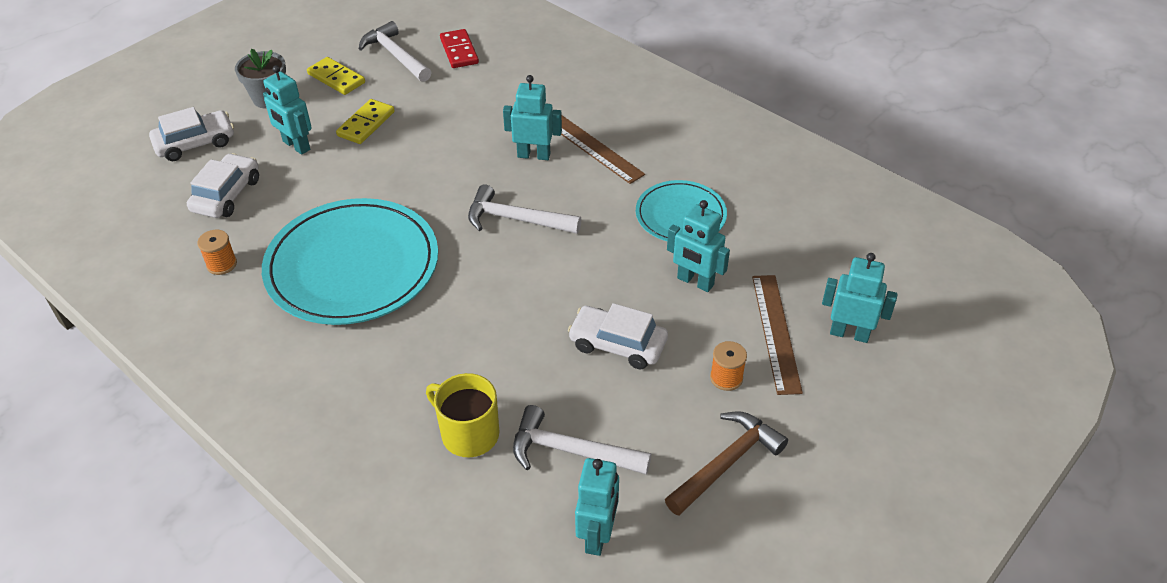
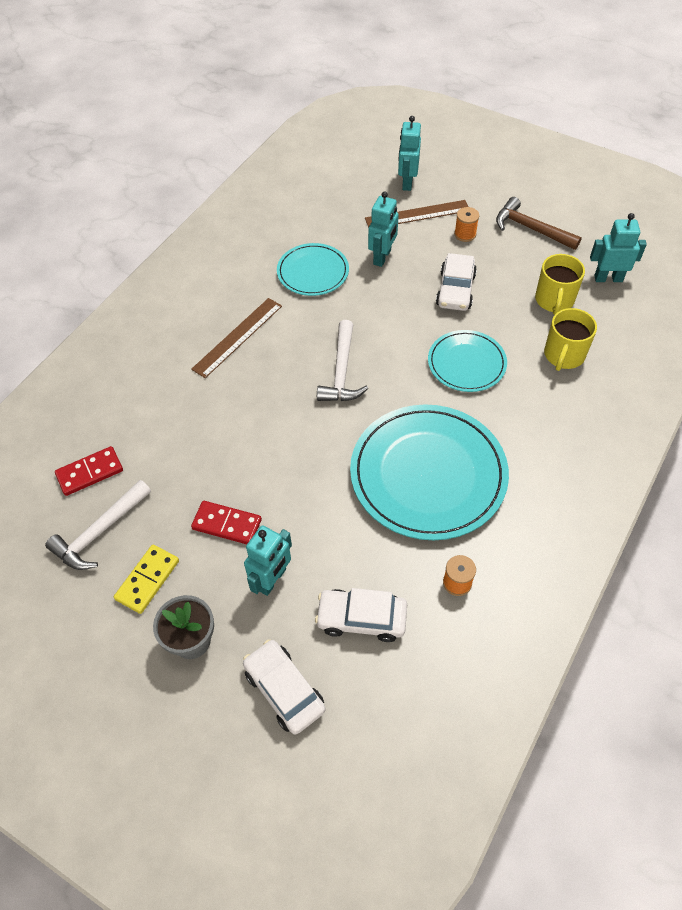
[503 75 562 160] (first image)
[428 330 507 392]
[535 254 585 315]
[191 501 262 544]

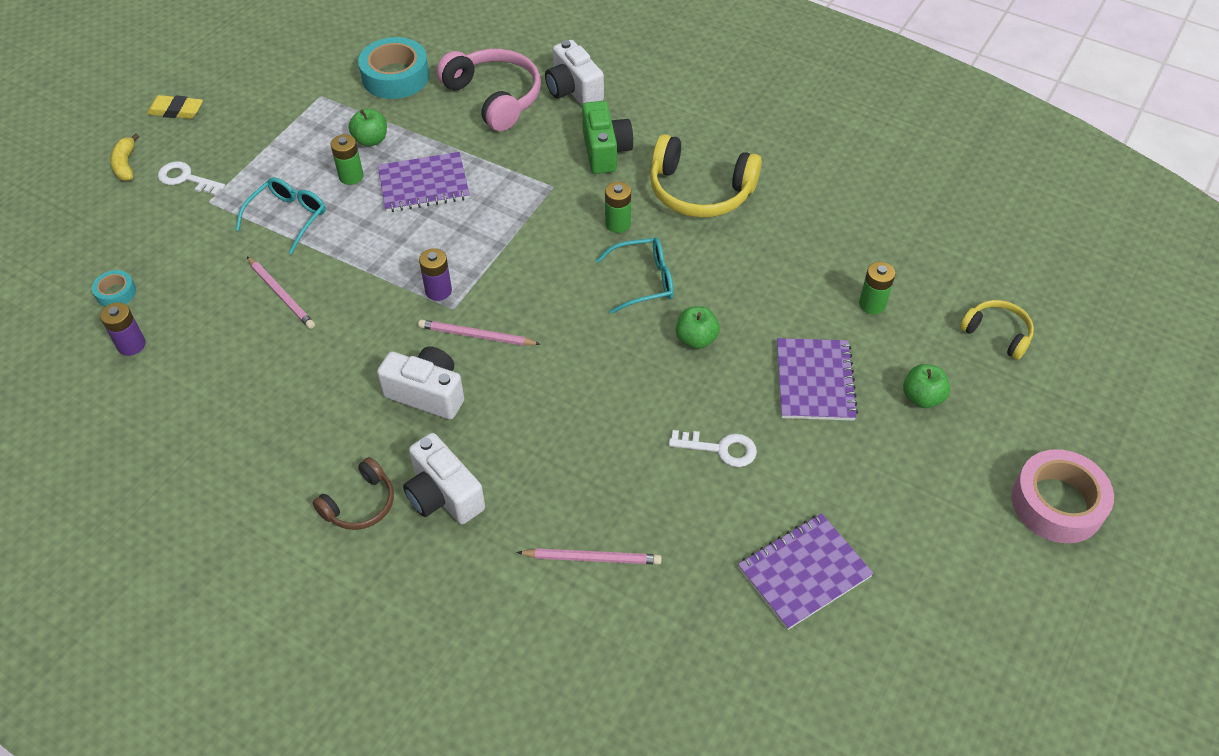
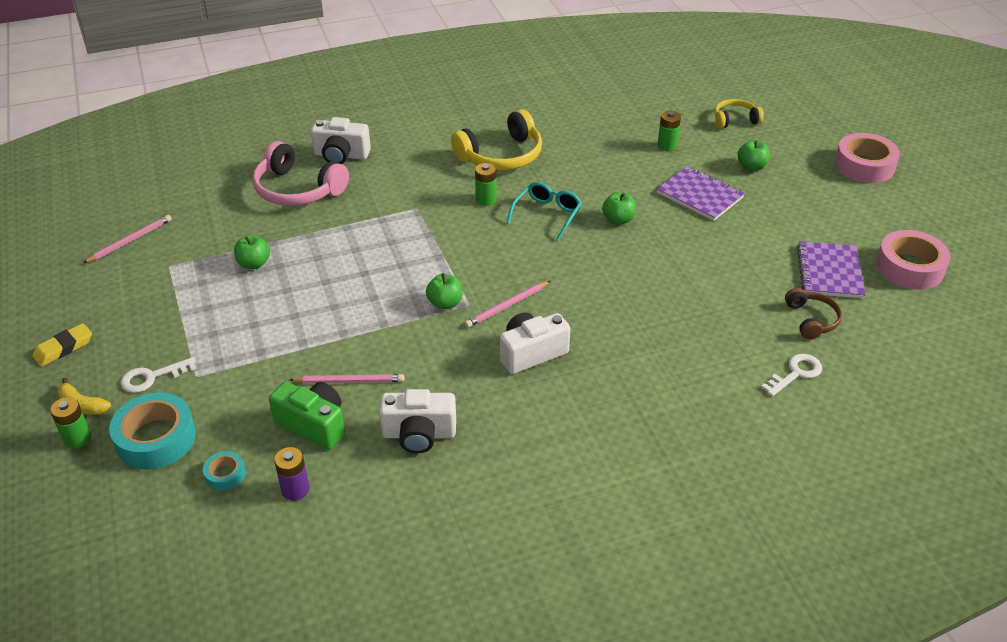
[235 177 326 255] (first image)
[378 152 470 212] (first image)
[876 230 951 290]
[785 288 842 340]
[50 397 91 449]
[109 392 196 470]
[379 389 456 453]
[83 215 172 263]
[269 382 345 450]
[761 354 822 396]
[426 273 462 310]
[253 141 349 206]

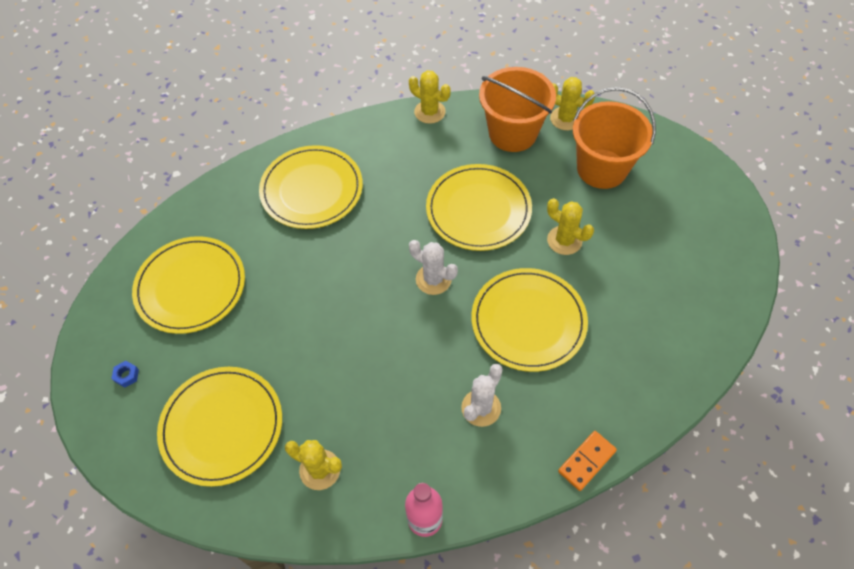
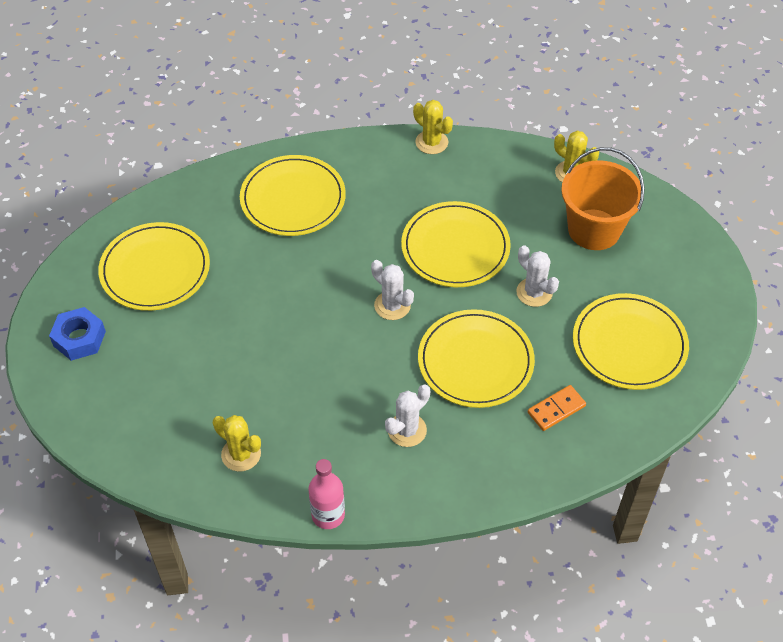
[479 67 556 152] (first image)
[573 293 689 390]
[528 385 586 431]
[516 245 559 307]
[49 307 106 361]

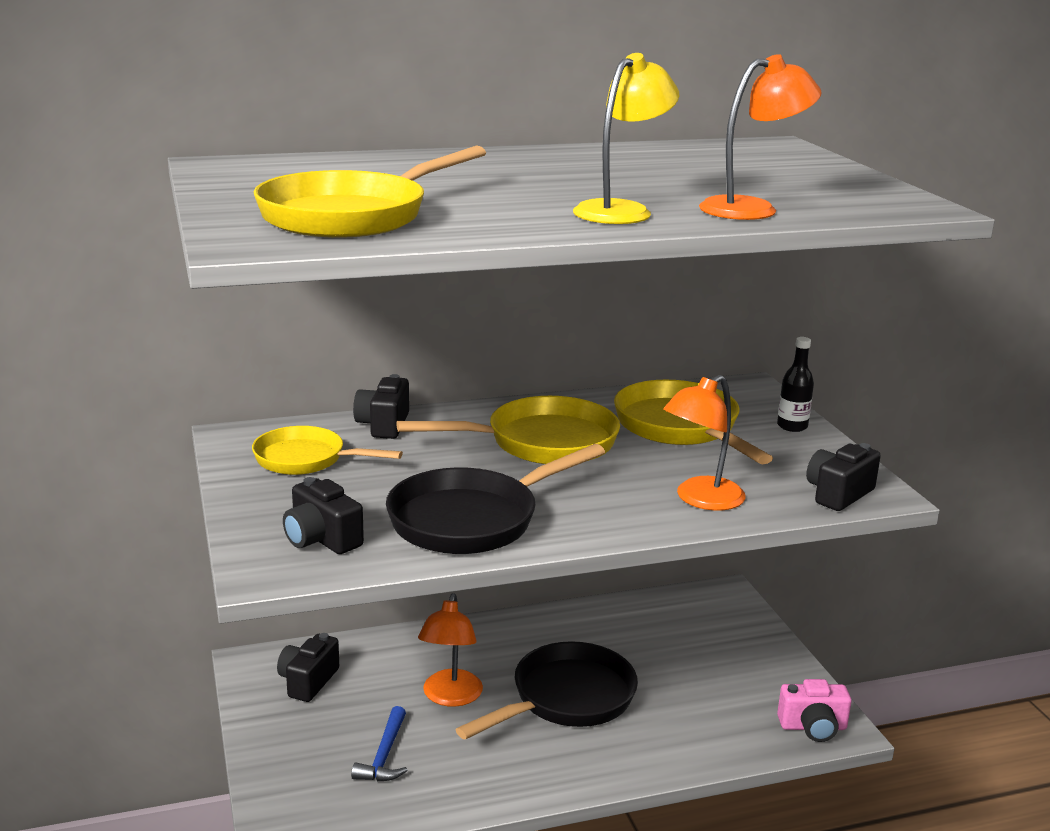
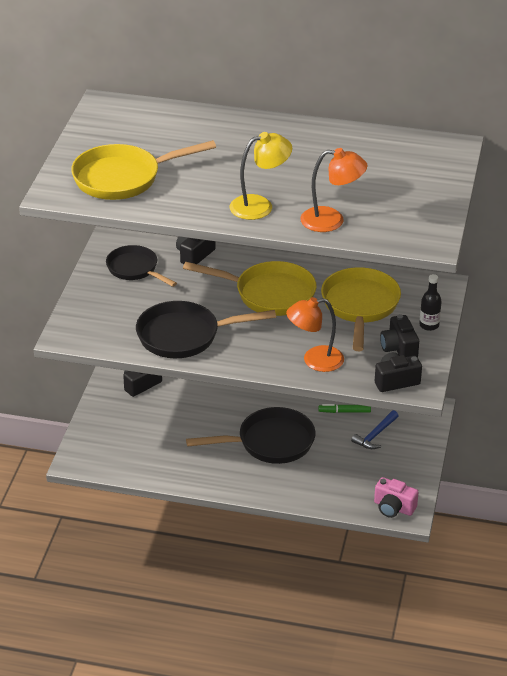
[418 593 483 707] (first image)
[318 404 371 413]
[380 314 419 357]
[351 410 398 449]
[106 245 177 287]

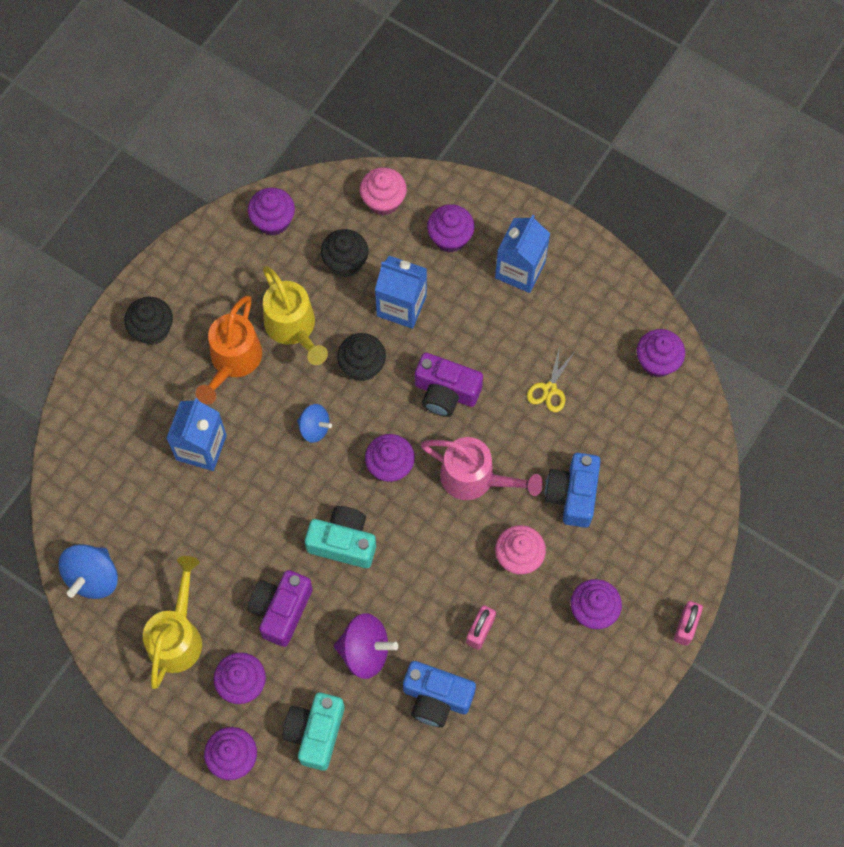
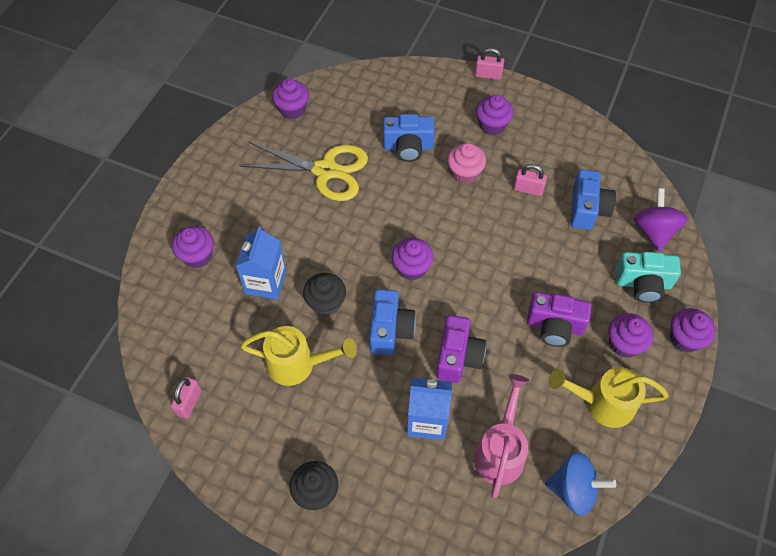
[196 296 262 404] (first image)
[305 506 376 568] (first image)
[321 229 368 277] (first image)
[360 167 407 215] (first image)
[495 215 550 293] (first image)
[634 188 688 251]
[436 315 486 383]
[474 374 529 498]
[171 377 202 419]
[369 289 416 355]
[240 326 357 386]
[240 142 368 201]

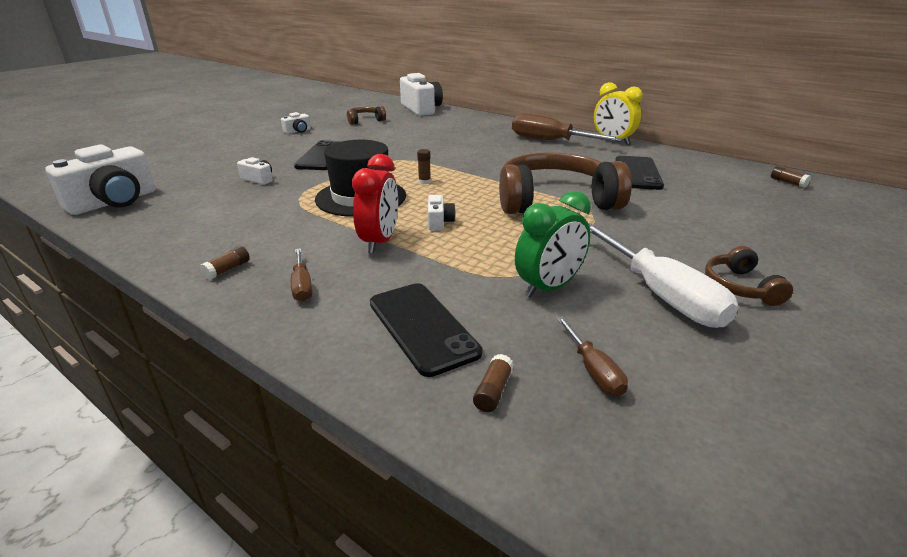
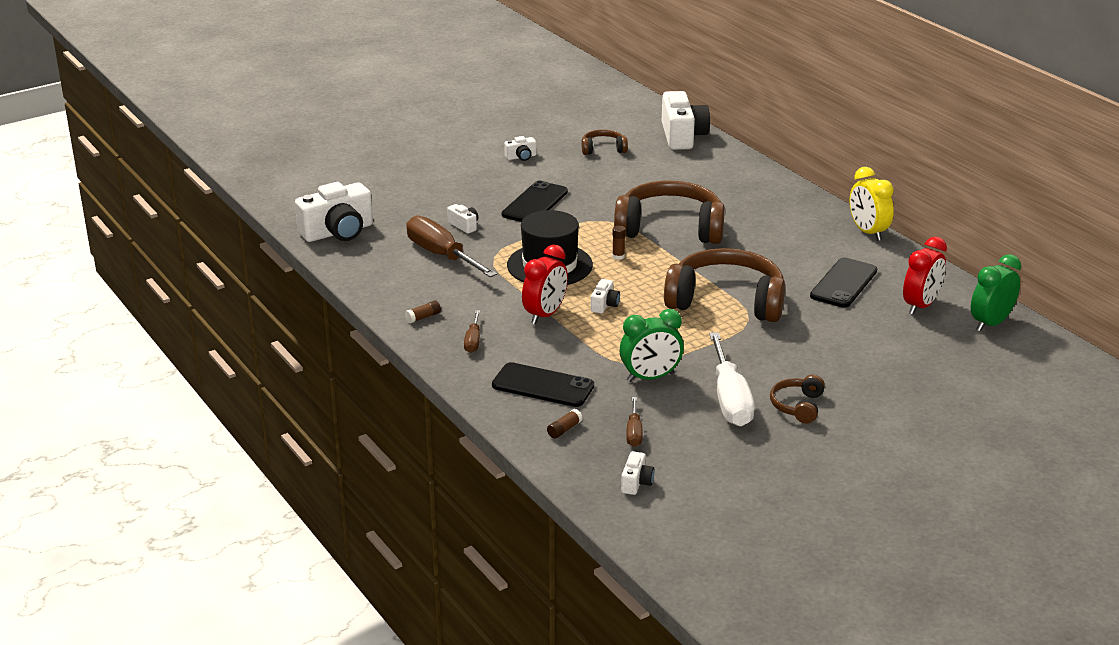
[614 181 725 244]
[621 451 655 495]
[903 237 947 315]
[407 215 497 277]
[971 254 1021 332]
[492 362 594 407]

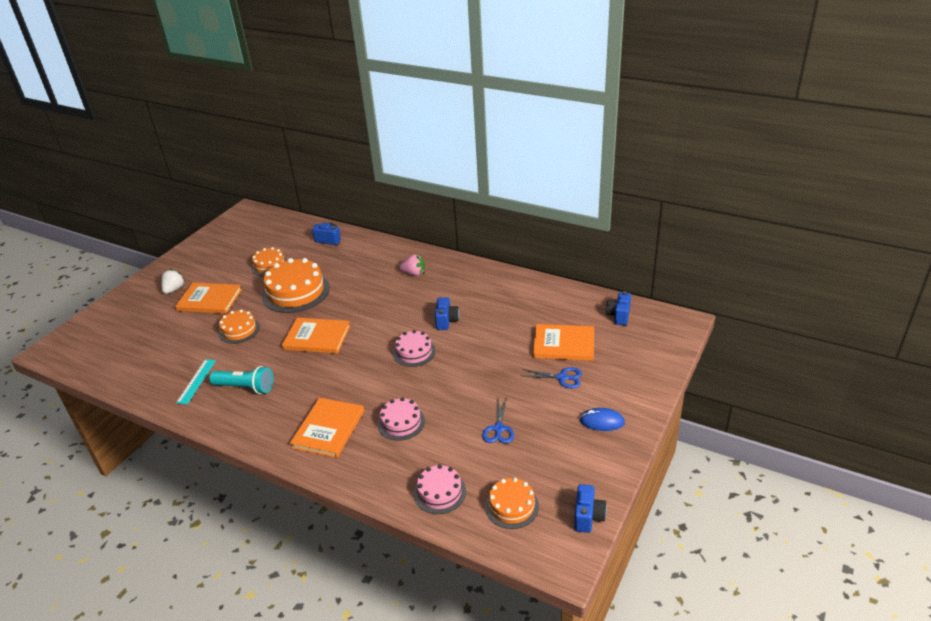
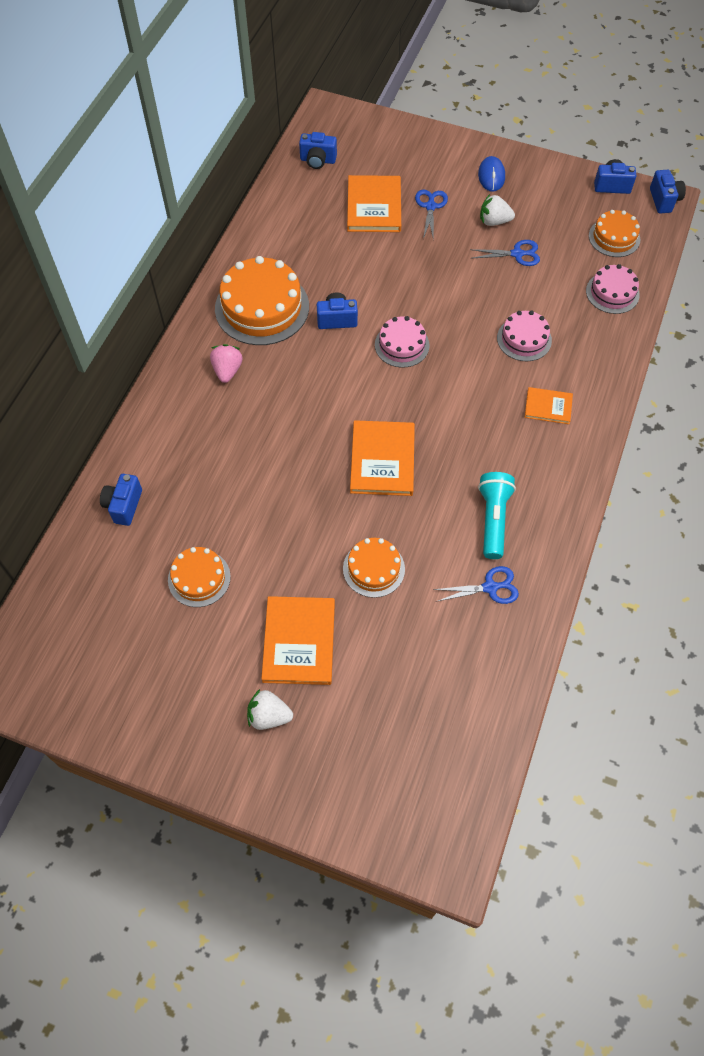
[480 194 515 226]
[650 170 686 213]
[215 256 309 345]
[433 566 519 604]
[525 387 573 424]

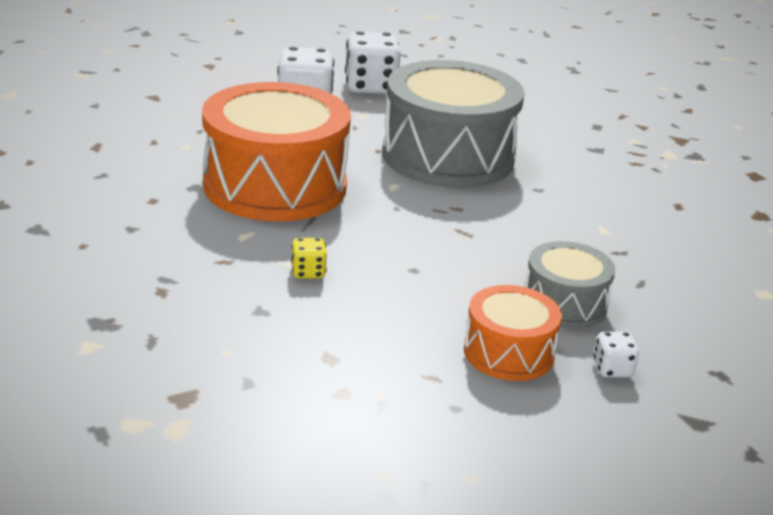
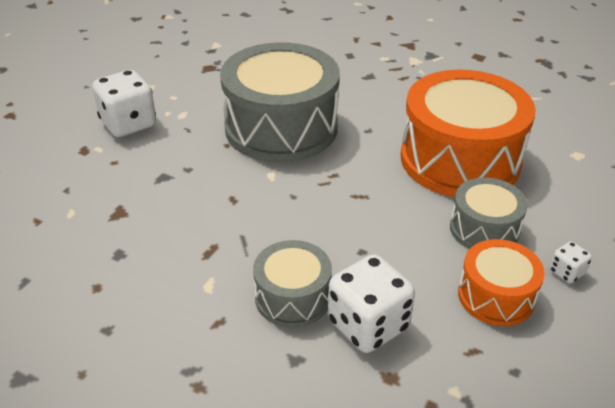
[401 69 535 197]
[328 255 415 353]
[253 240 332 328]

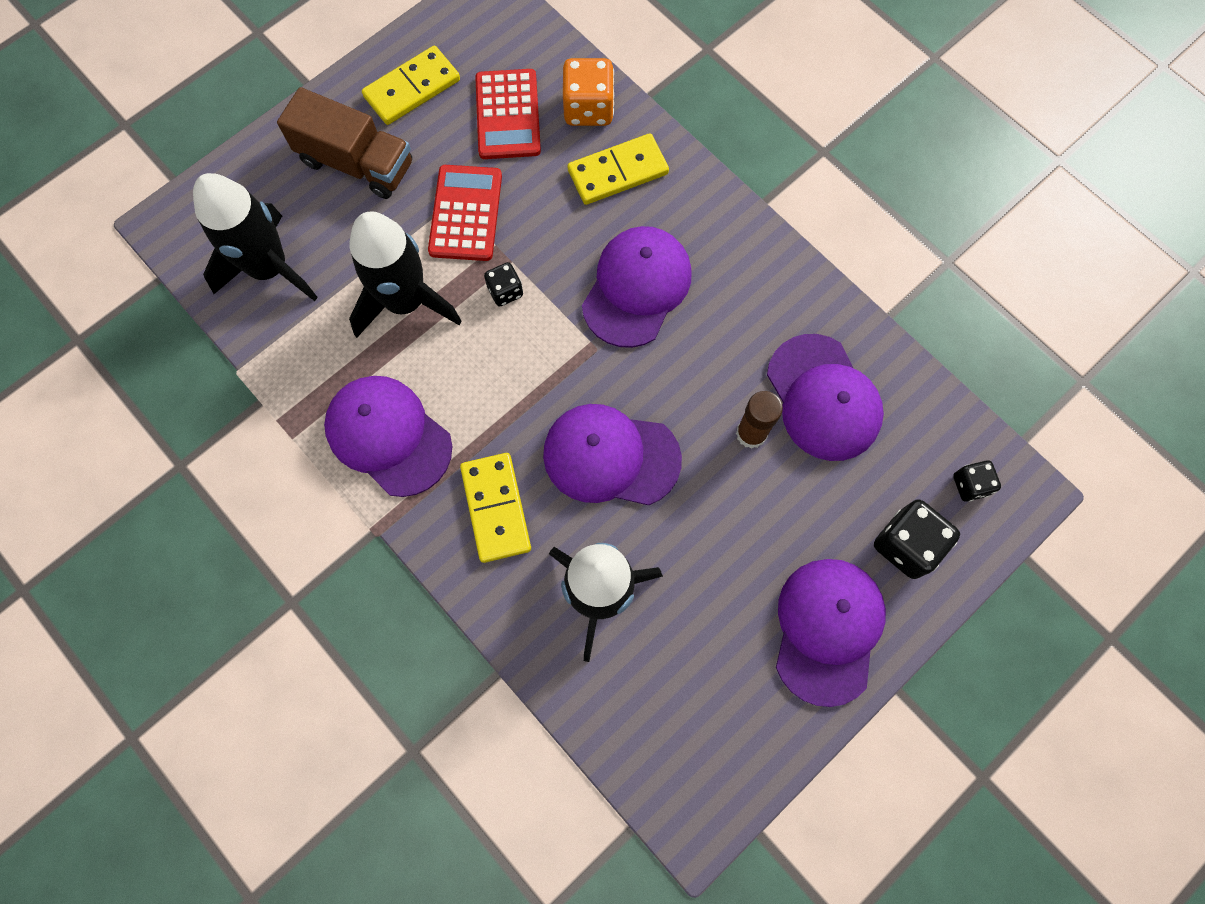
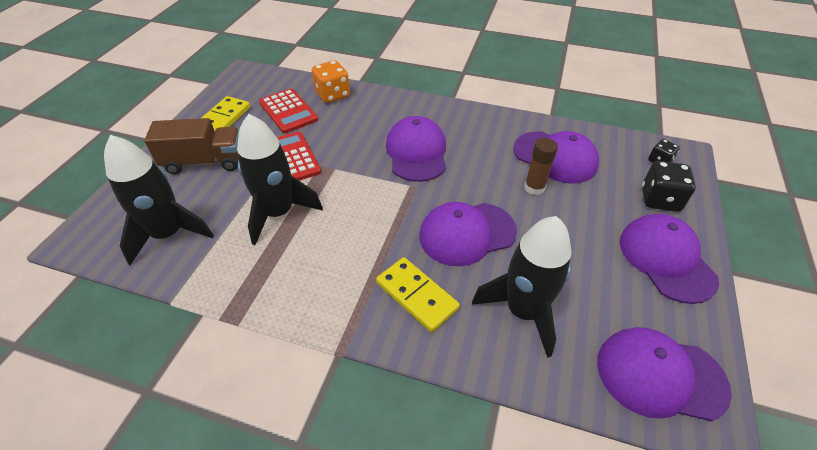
[484 262 523 307] (first image)
[567 133 669 205] (first image)
[597 327 732 421]

